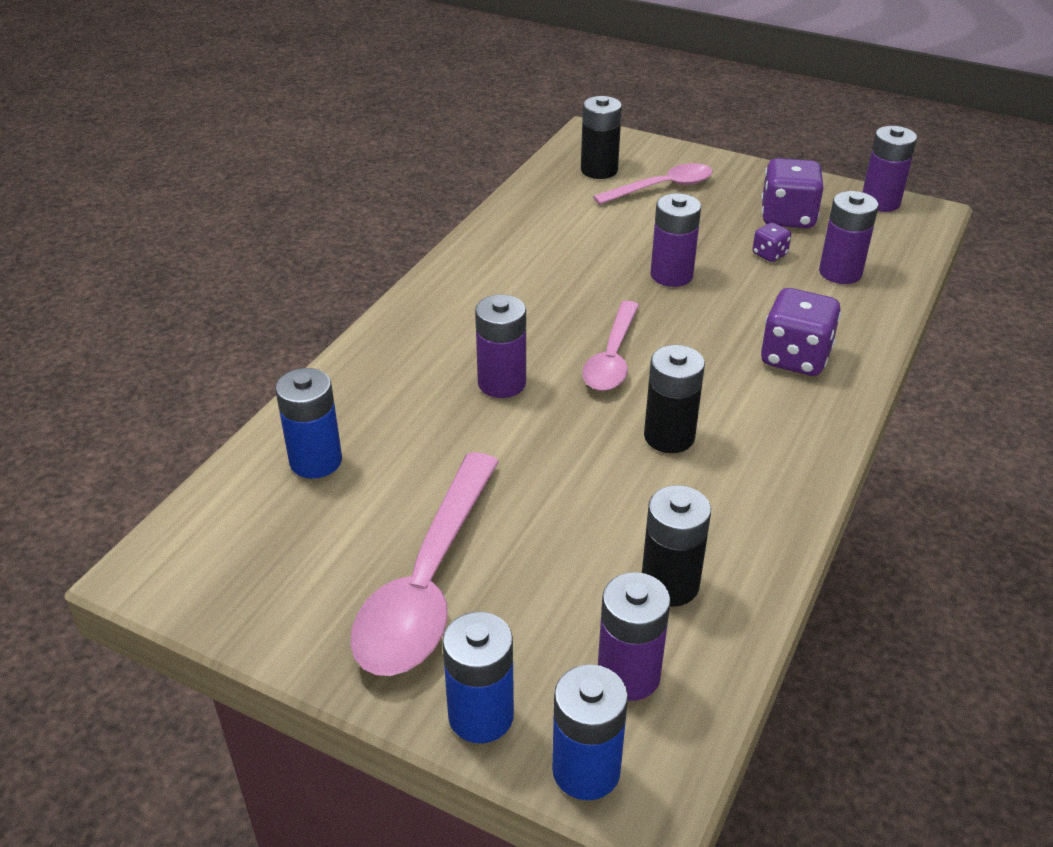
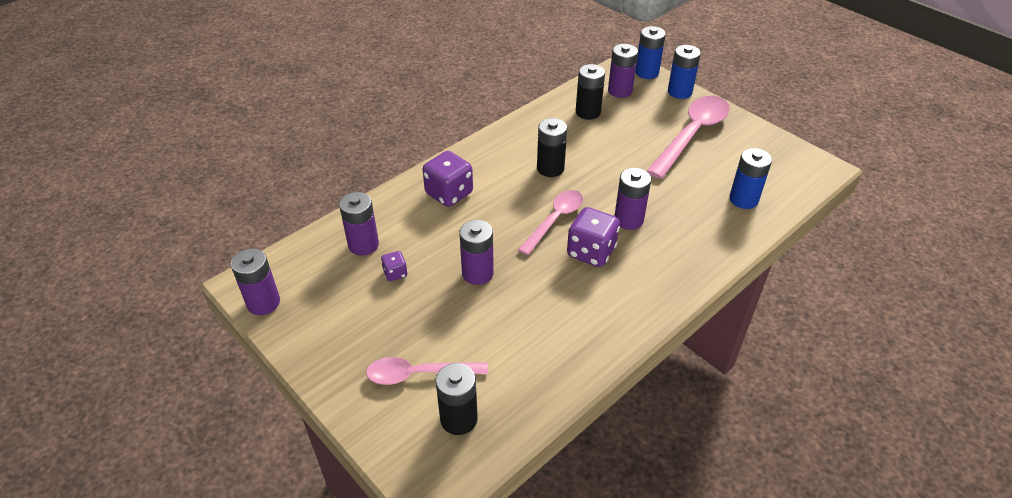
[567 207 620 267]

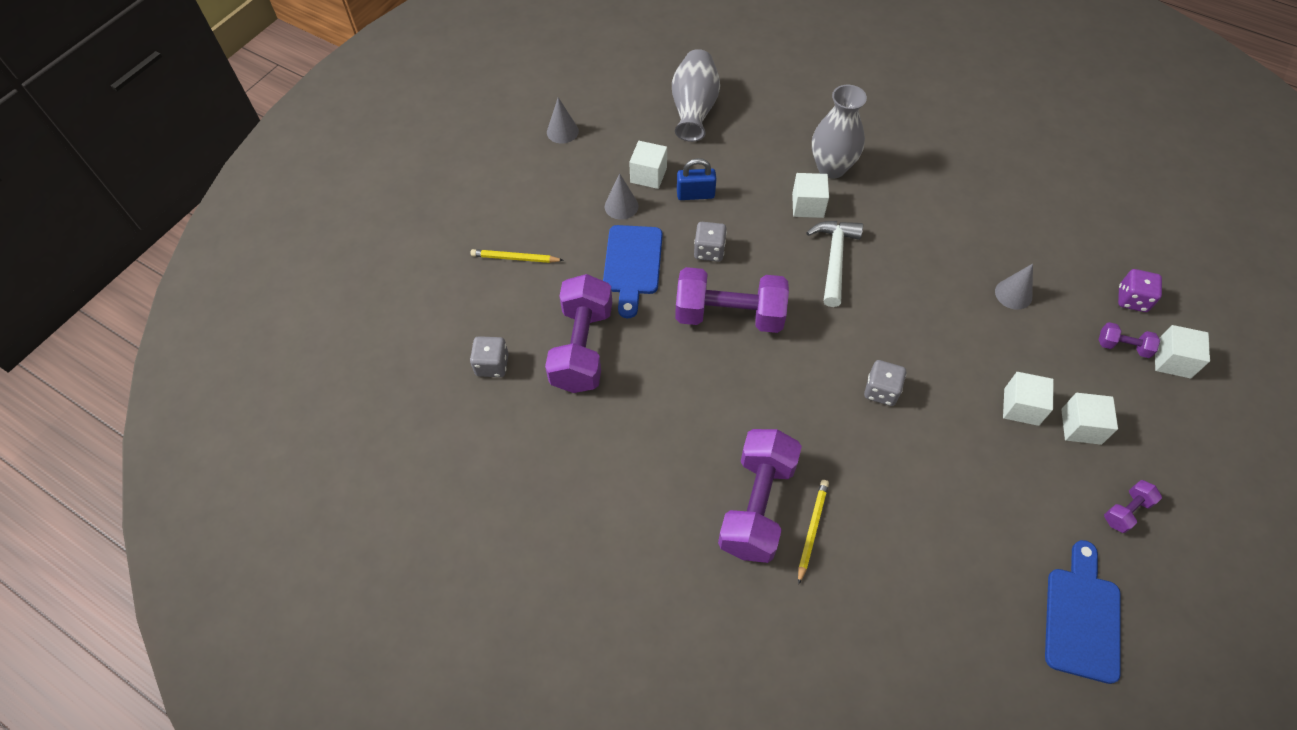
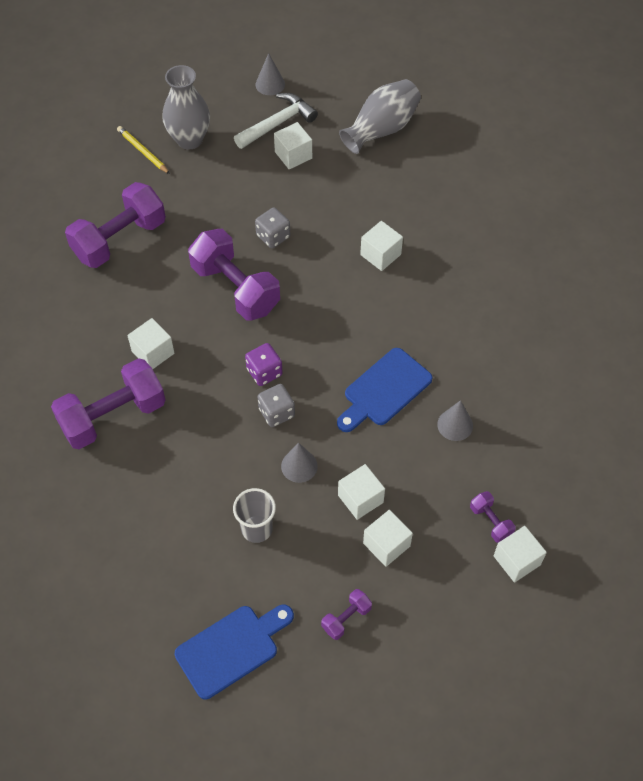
[470 336 509 377] (first image)
[677 158 716 200] (first image)
[798 480 829 585] (first image)
[127 318 174 369]
[233 488 276 543]
[337 348 432 432]
[281 442 318 483]
[234 93 318 149]
[162 65 210 150]
[245 343 283 386]
[321 589 372 640]

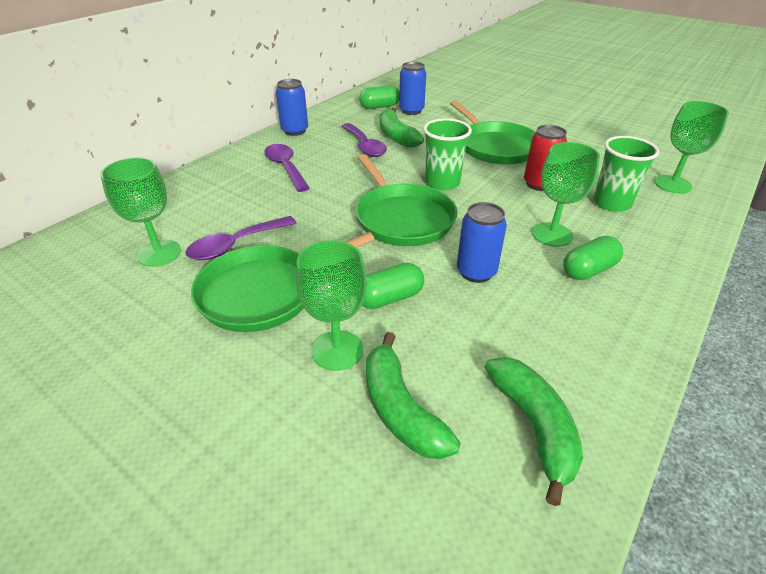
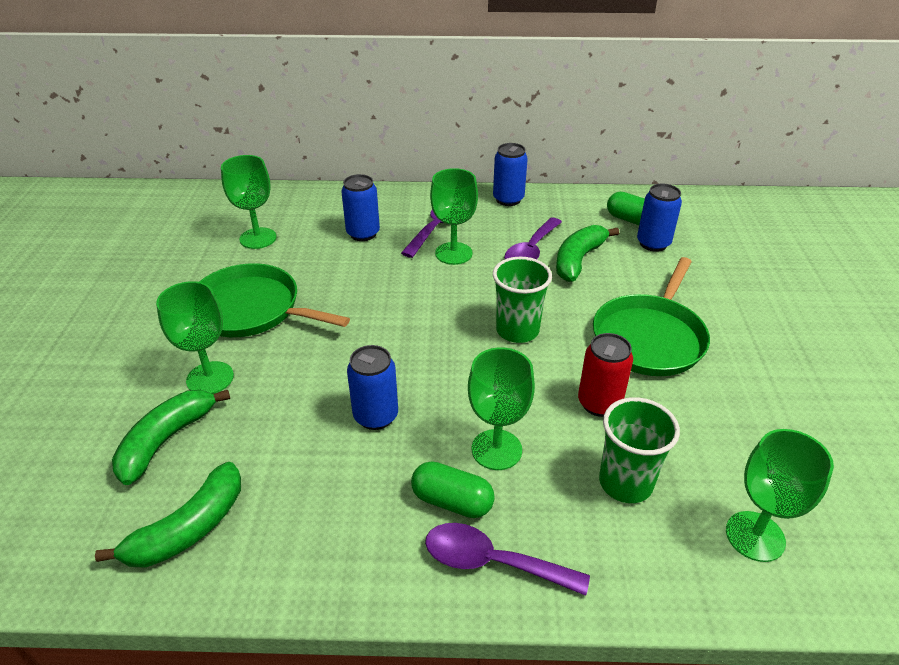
[356 154 457 246] (first image)
[362 263 424 309] (first image)
[341 174 380 241]
[430 168 478 265]
[425 523 590 596]

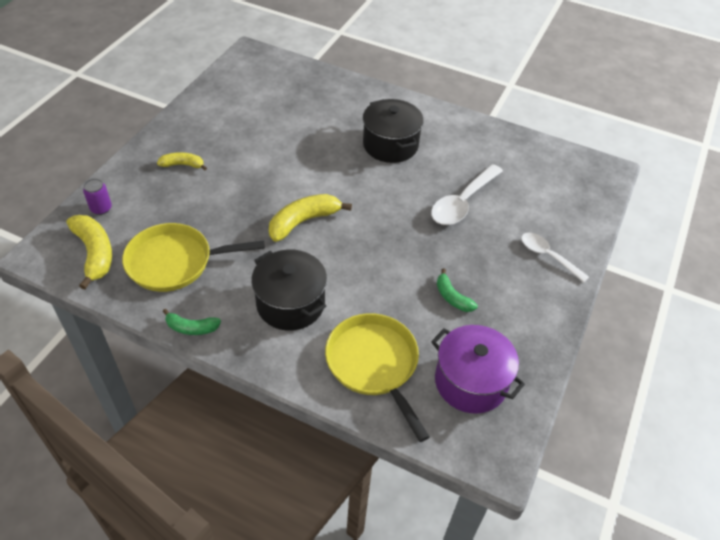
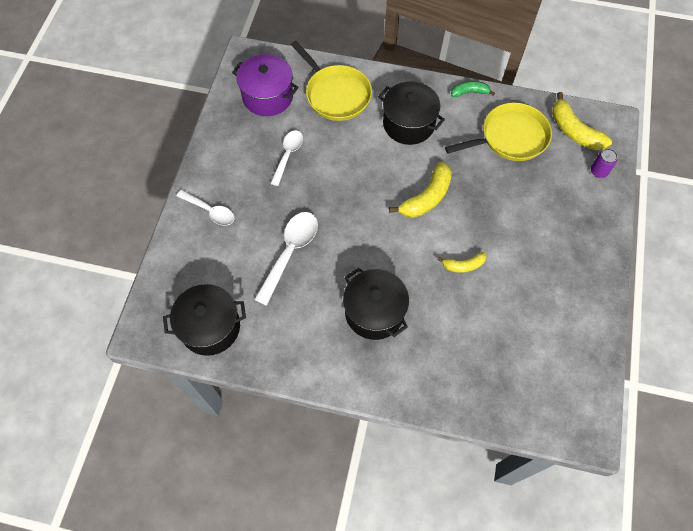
[163 284 246 356]
[437 252 487 273]
[270 131 303 186]

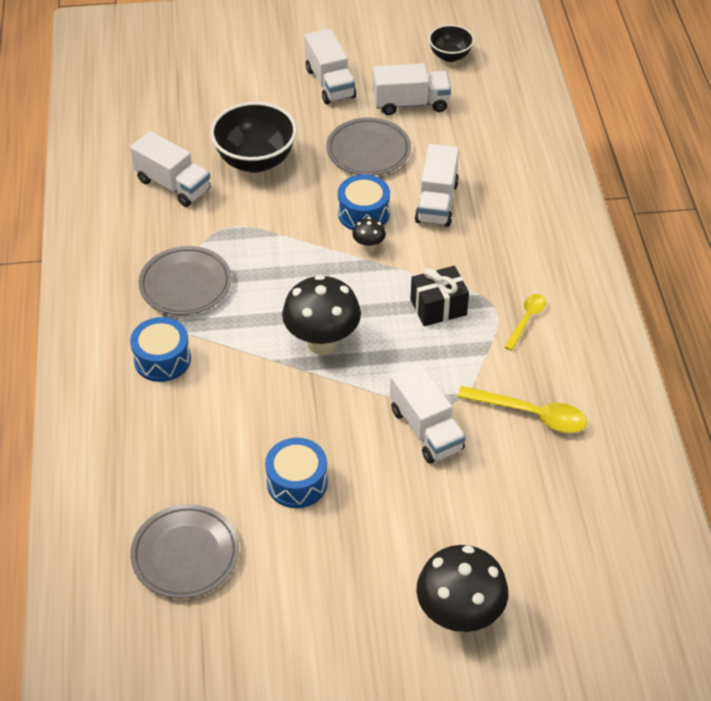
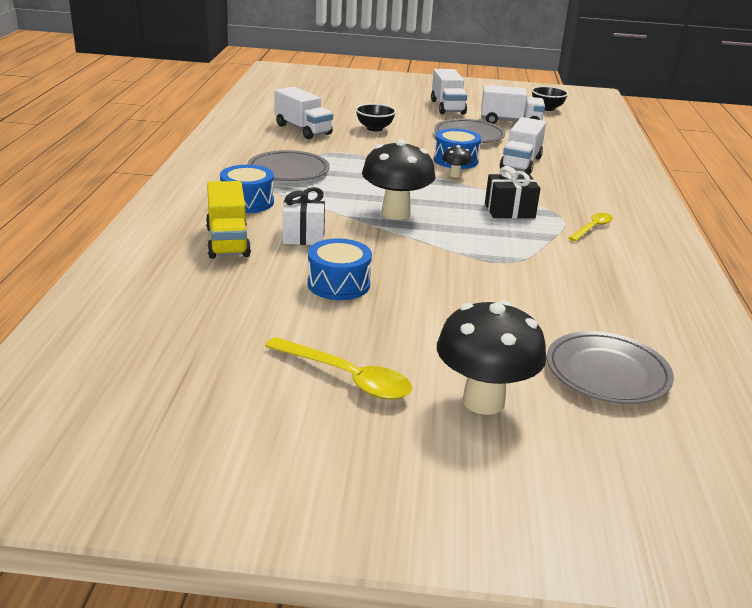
[390 363 466 464] (first image)
[206 181 251 259]
[283 187 325 245]
[547 331 674 404]
[265 337 412 400]
[356 103 396 132]

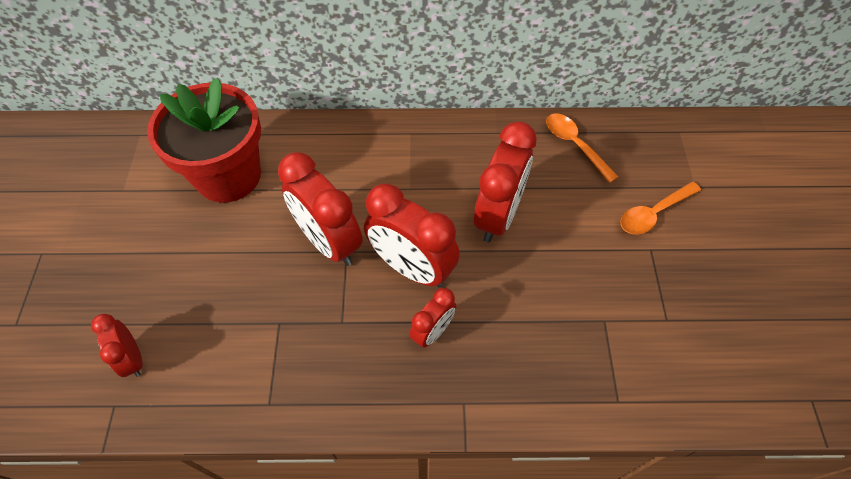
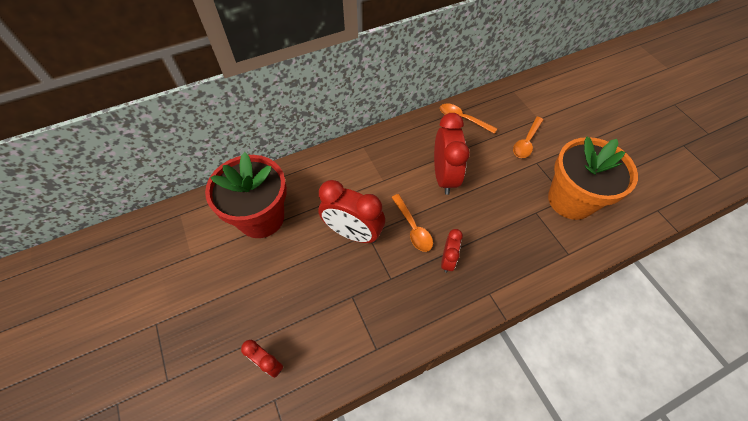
[548 136 638 220]
[391 194 433 252]

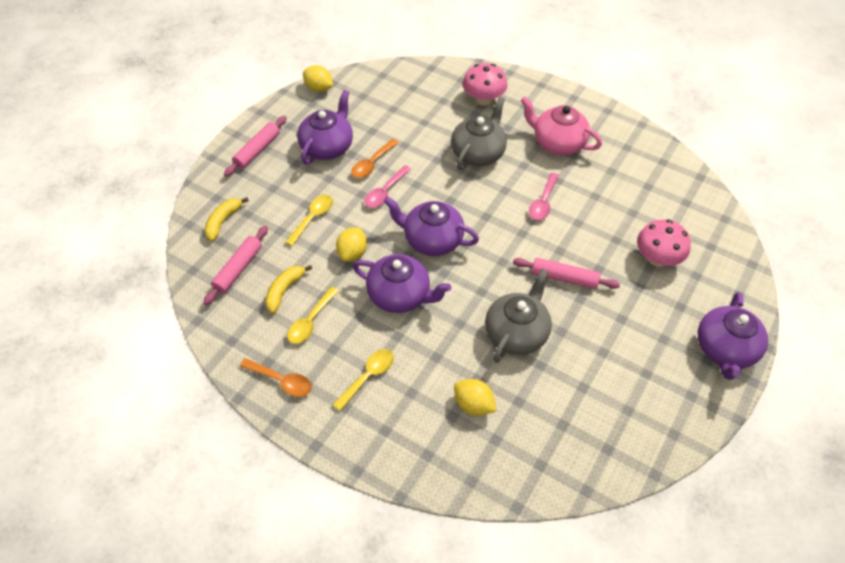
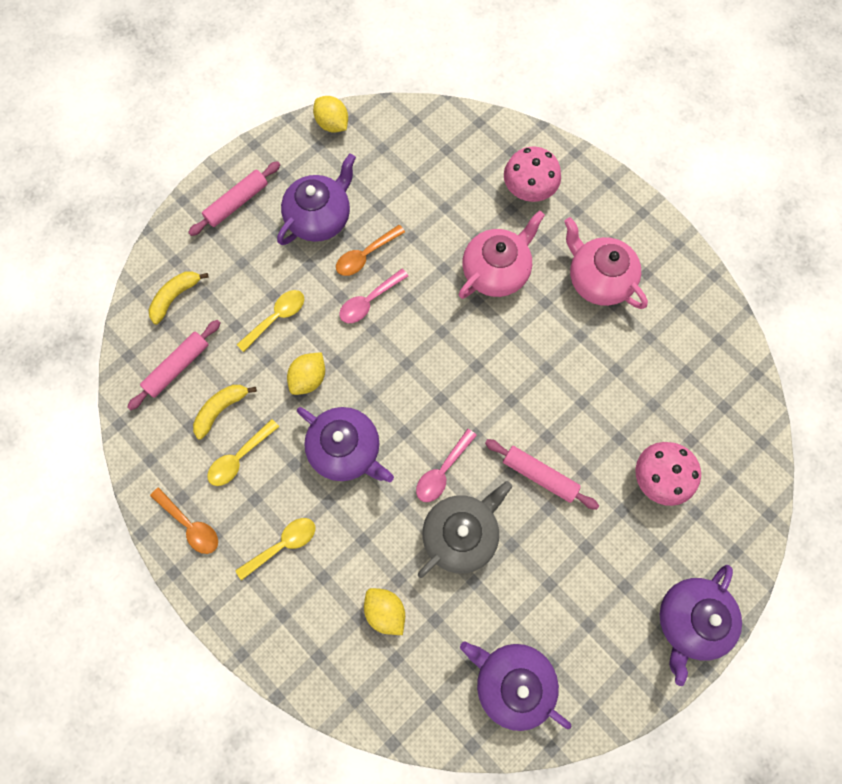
[460 641 571 731]
[416 429 477 502]
[459 210 545 299]

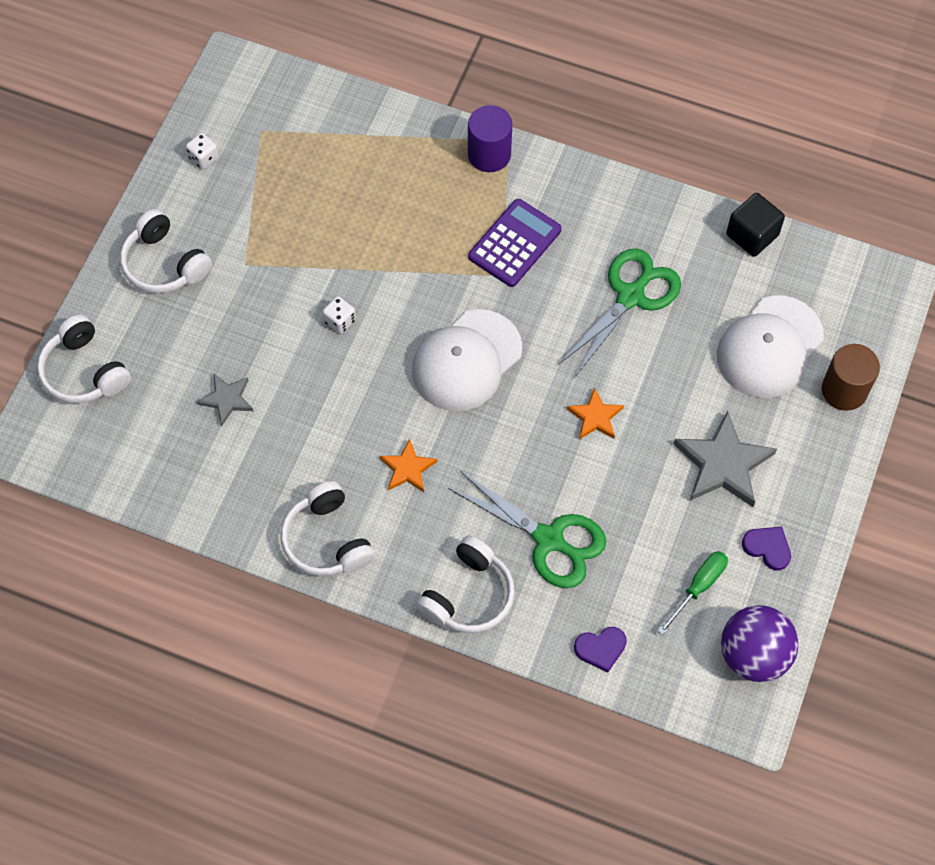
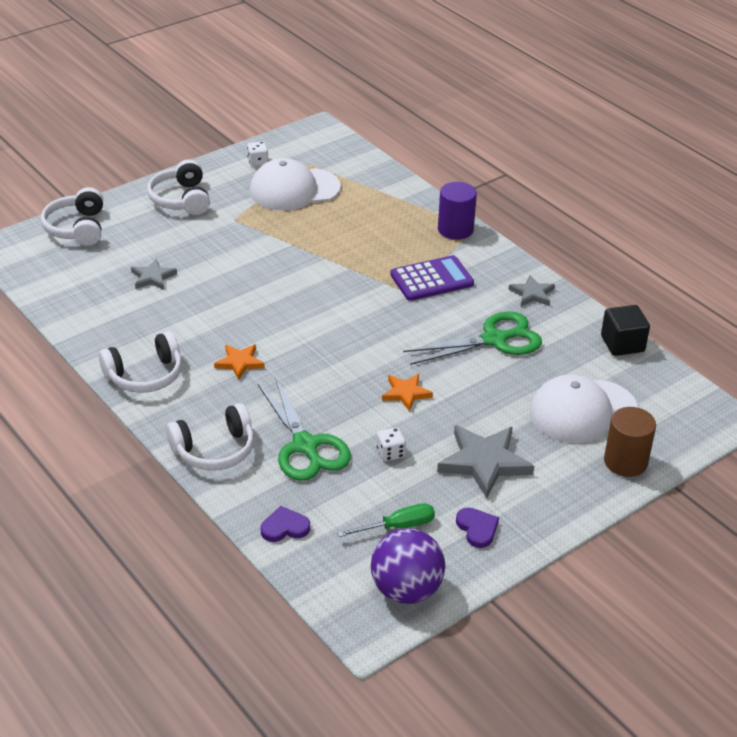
[509 275 555 306]
[377 427 406 461]
[250 158 341 211]
[99 331 182 393]
[261 506 310 542]

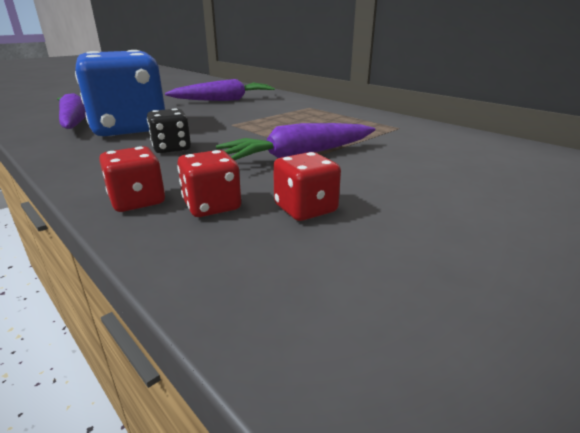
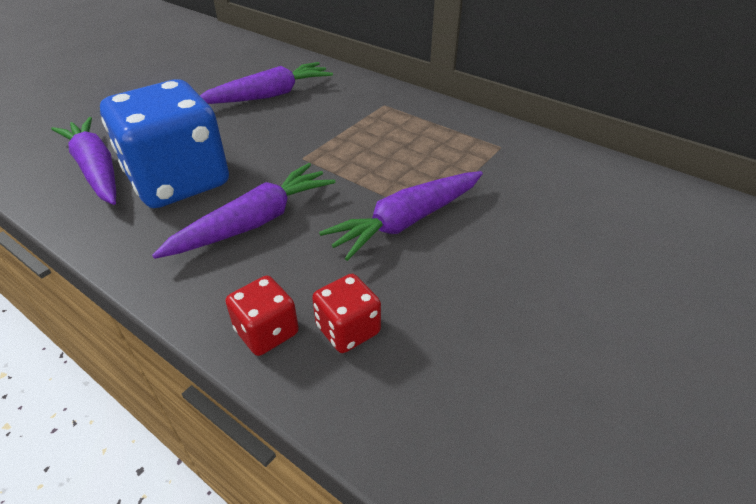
[273 152 341 221] (first image)
[152 163 336 259]

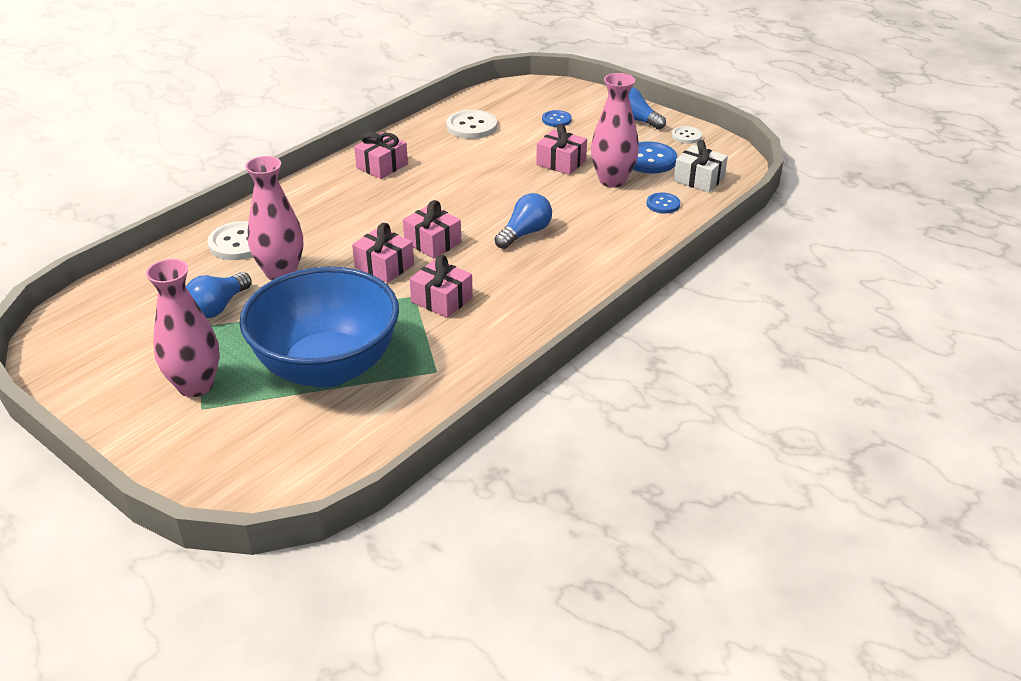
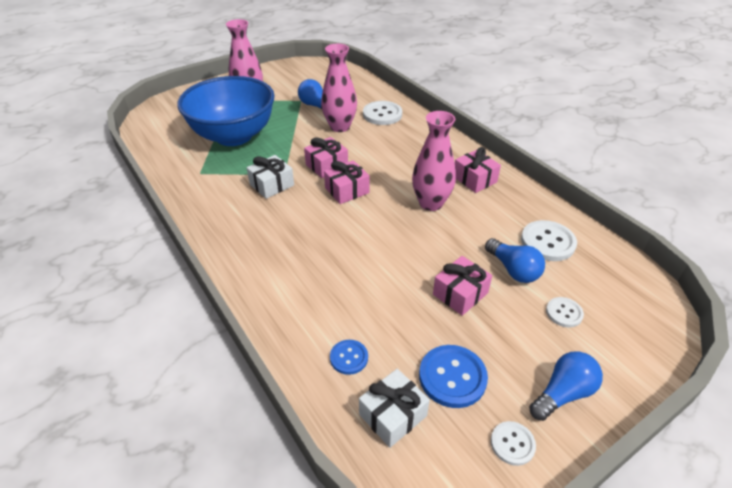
[485 238 545 283]
[412 111 456 211]
[247 155 294 199]
[546 297 584 328]

